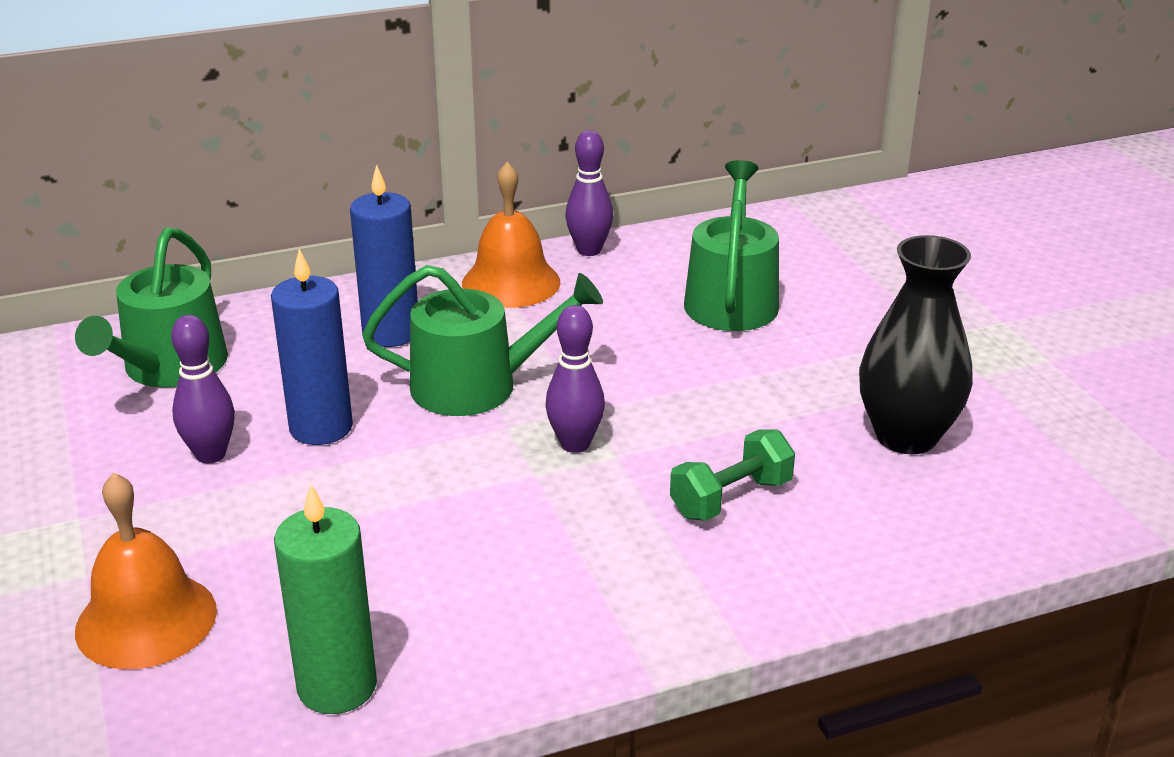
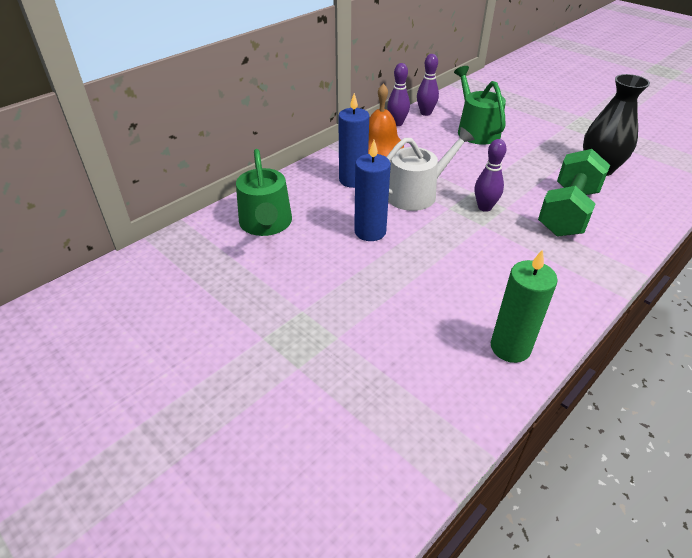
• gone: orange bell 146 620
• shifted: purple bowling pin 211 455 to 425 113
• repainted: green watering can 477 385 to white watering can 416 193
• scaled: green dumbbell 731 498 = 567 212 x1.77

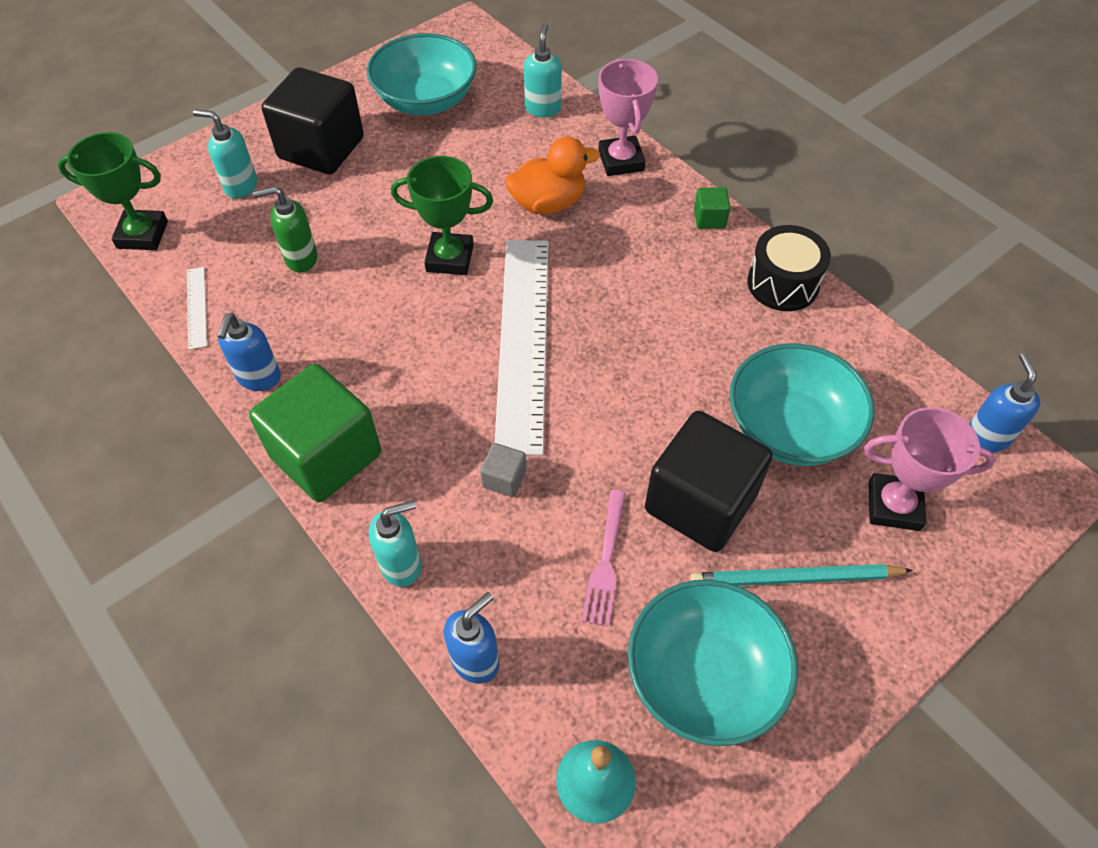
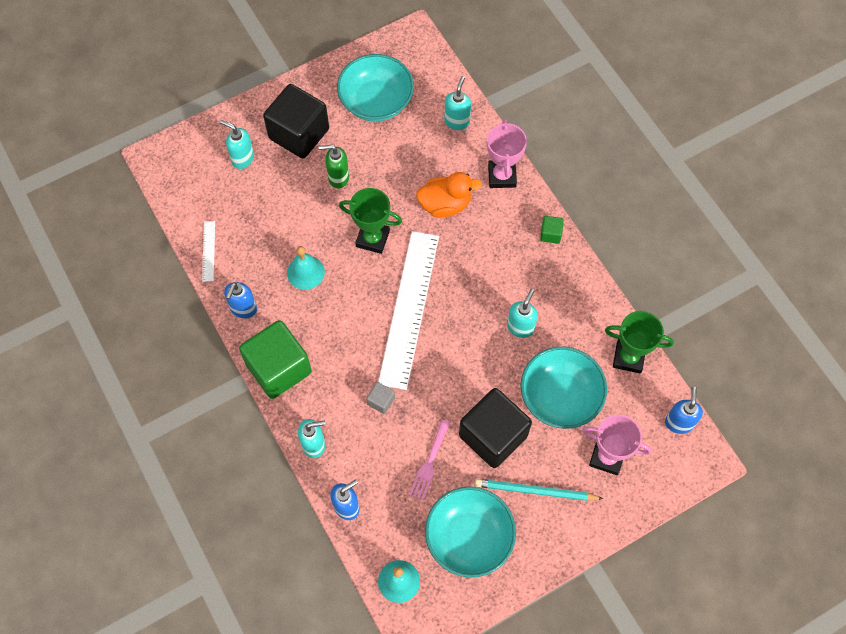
• shifted: green trophy 142 235 to 628 357
• shifted: green soap dispenser 300 258 to 338 177
• gone: black drum 783 283
• new: turquoise bell 305 272
• new: turquoise soap dispenser 520 327

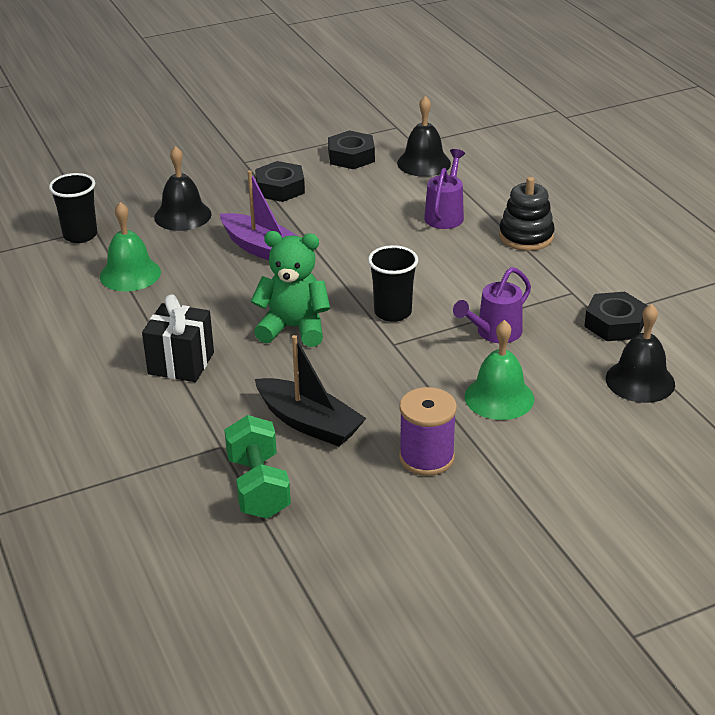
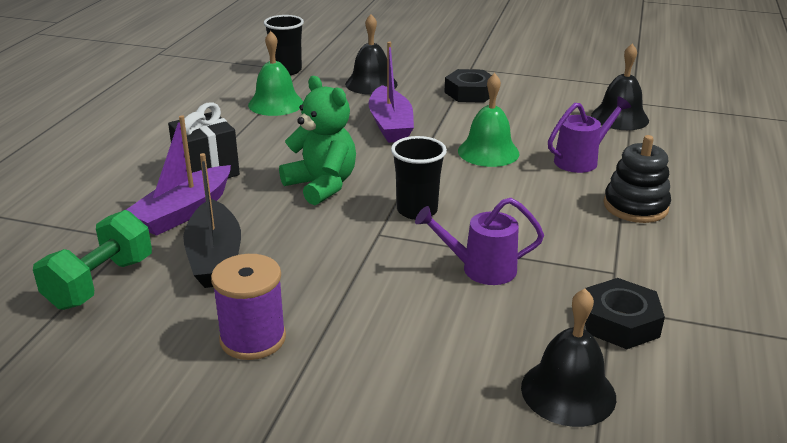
• gone: black nut 351 156
• shifted: green bell 499 397 to 488 152
• new: purple boat 184 212

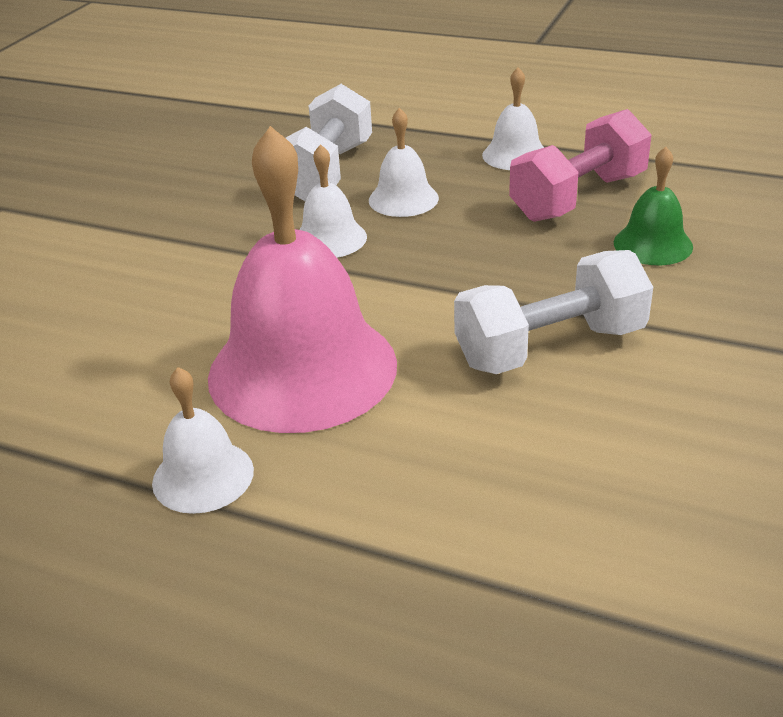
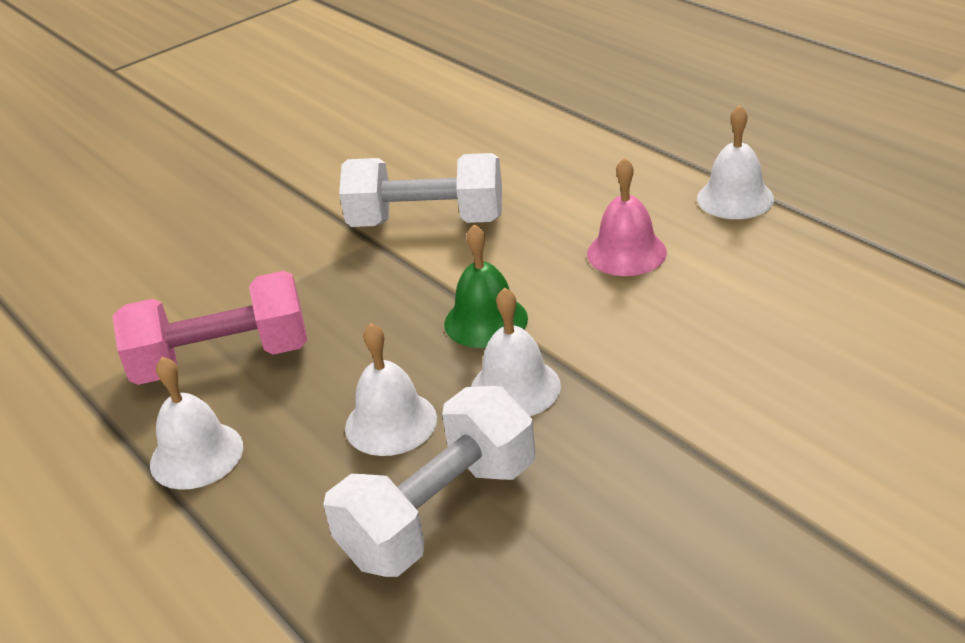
• scaled: pink bell 302 369 = 626 252 x0.47
• shifted: green bell 653 244 to 486 321

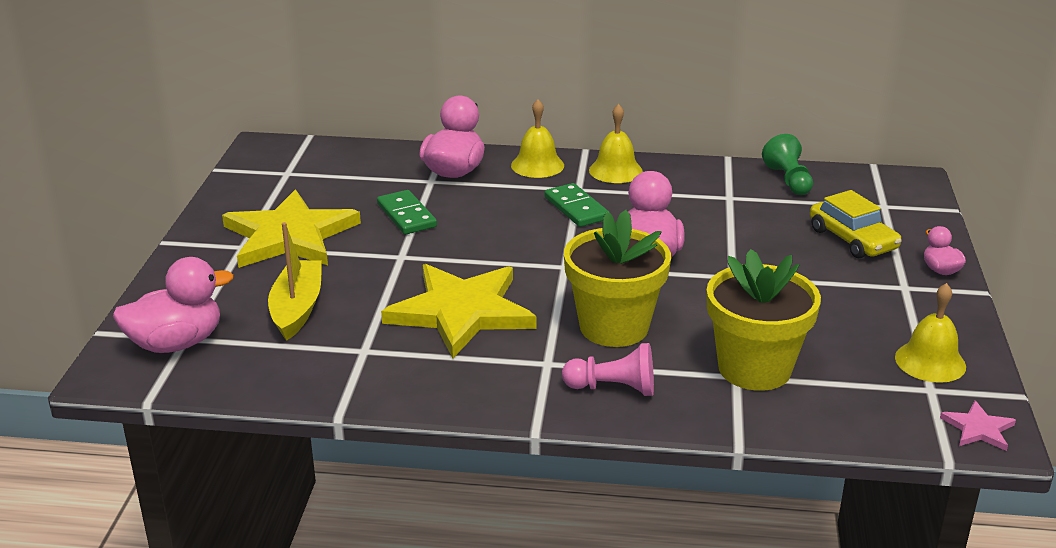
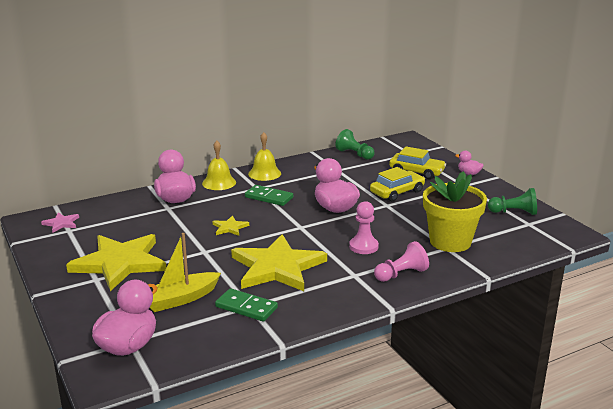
• rotated: yellow boat 297 308 = 179 299 90 degrees counterclockwise
• shifted: green domino 406 215 to 246 307
• swapped: yellow flower pot 614 327 to pink pawn 363 246
• swapped: yellow bell 930 361 to green pawn 514 212
• shifted: pink star 978 428 to 61 223
• new: yellow star 230 227
• new: yellow car 397 192

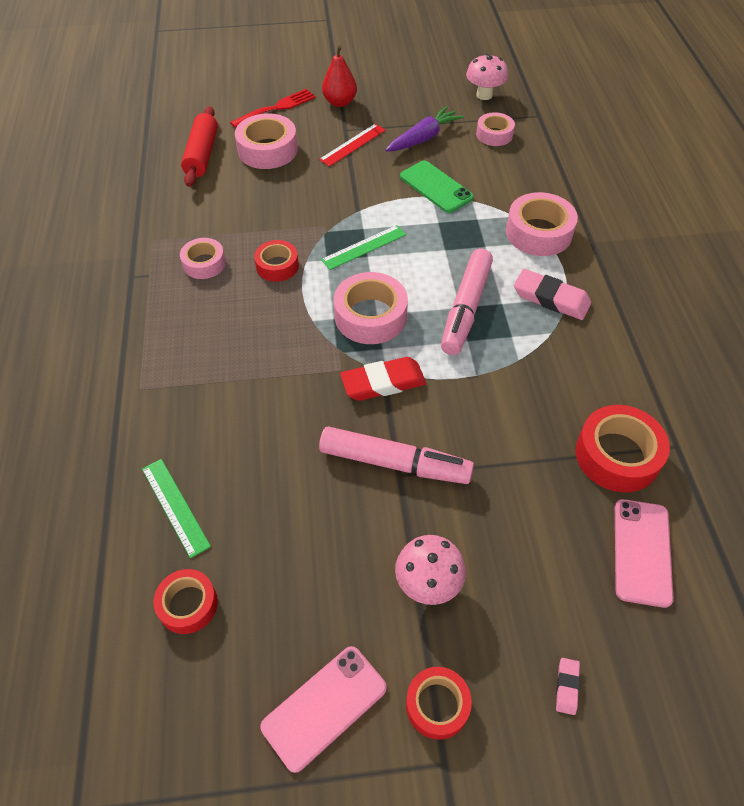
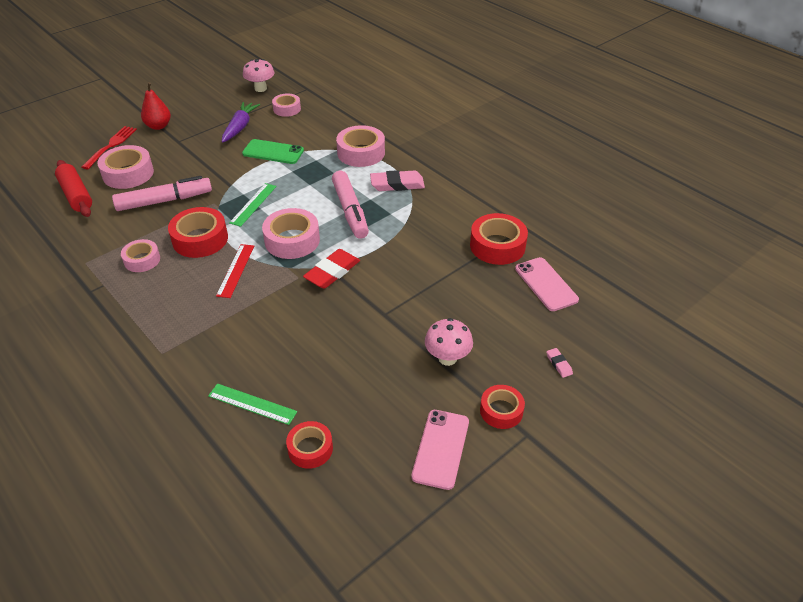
• scaled: red tape 277 266 = 200 239 x1.61
• shifted: red ruler 352 145 to 235 270
• shifted: pink marker 395 463 to 164 201

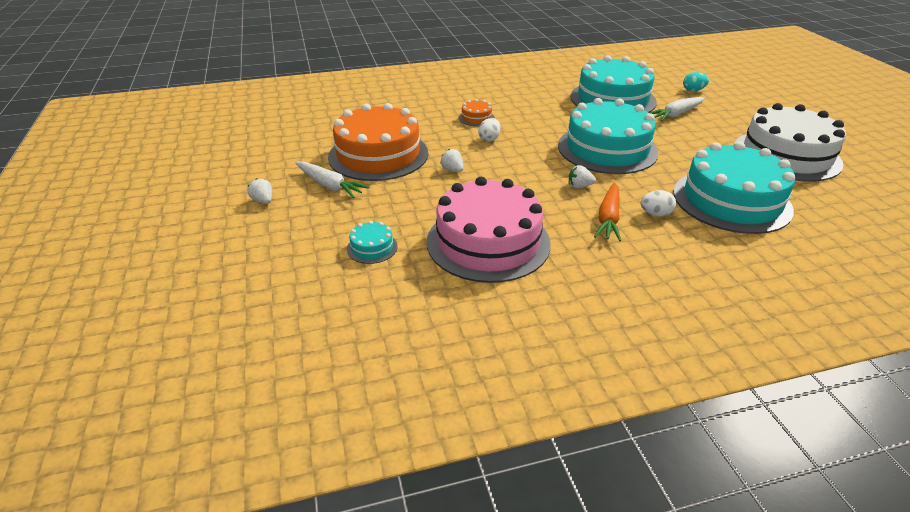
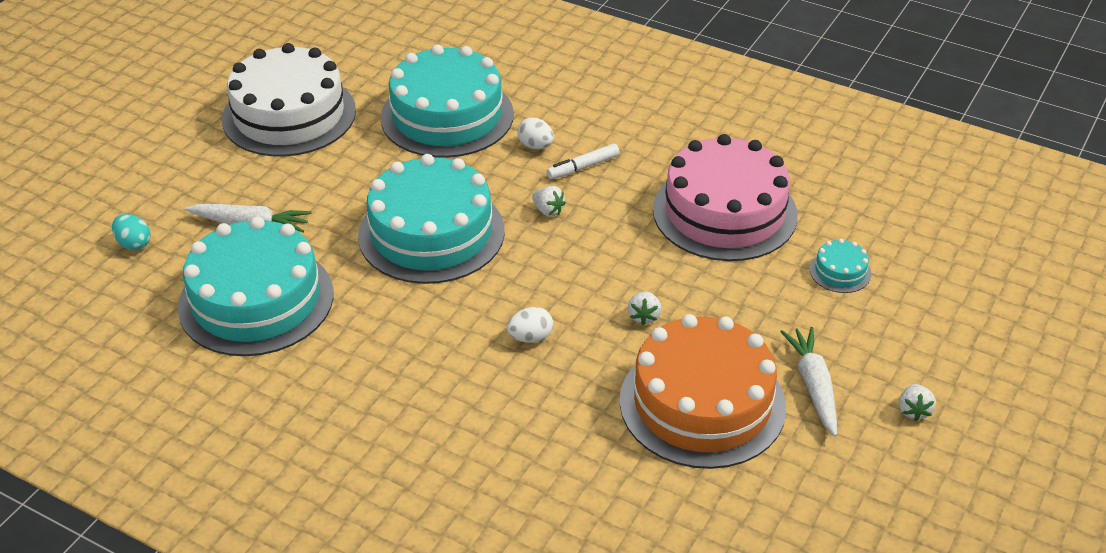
• gone: orange cake 476 118
• swapped: orange carrot 608 218 to white marker 583 167

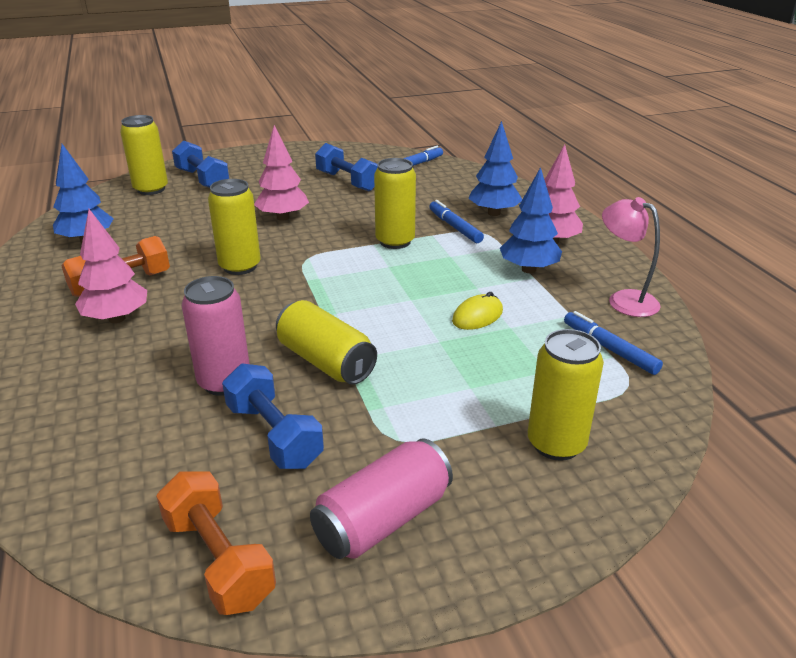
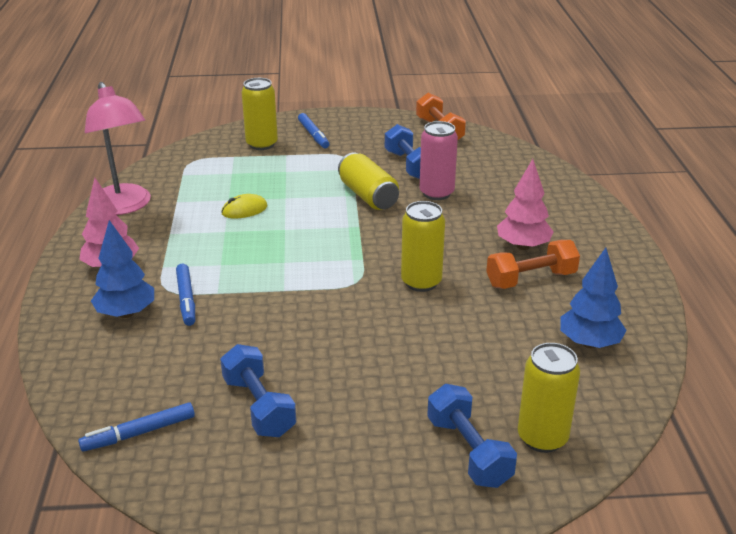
• gone: pink tree 283 217
• gone: pink can 383 519
• gone: yellow can 395 241
• gone: blue tree 528 269
• shifted: blue marker 609 349 to 313 135
• scaled: pink lamp 624 299 = 124 206 x1.53

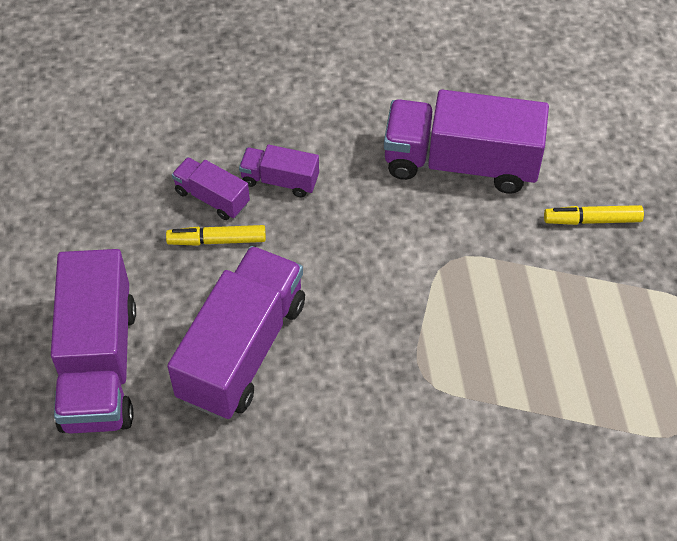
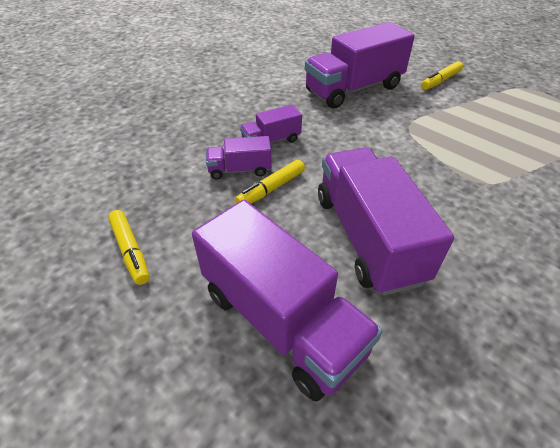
• new: yellow marker 130 250

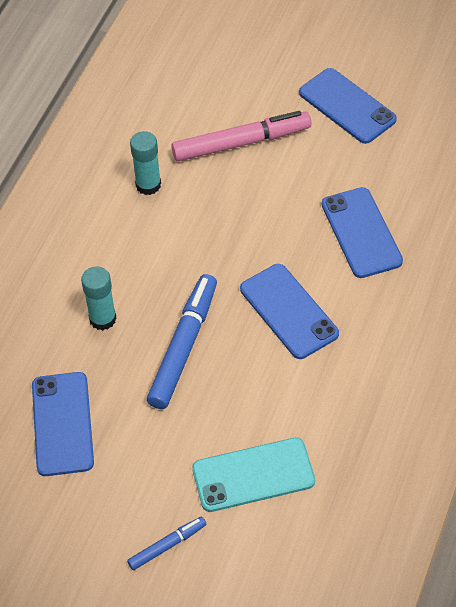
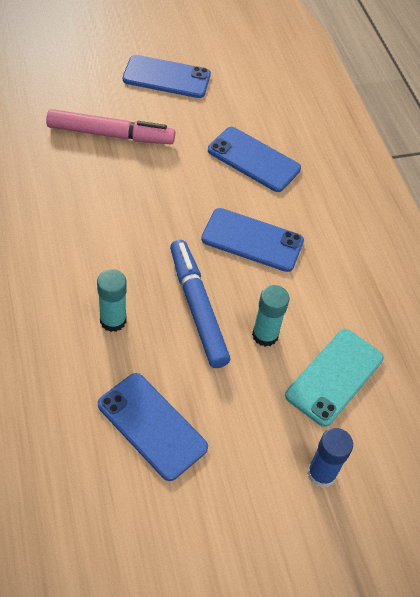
• swapped: blue marker 167 546 to blue glue stick 321 474
• shifted: turquoise glue stick 148 185 to 265 335
• rotated: pink marker 241 143 = 110 135 60 degrees clockwise

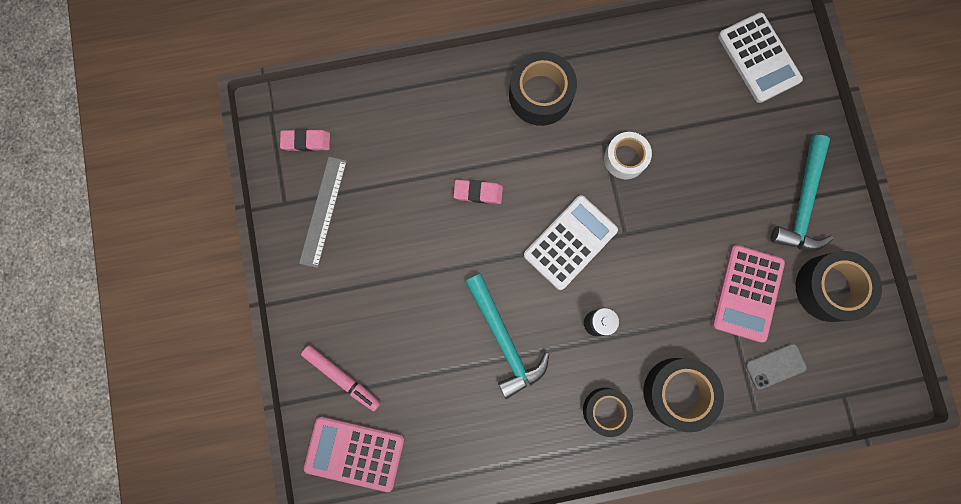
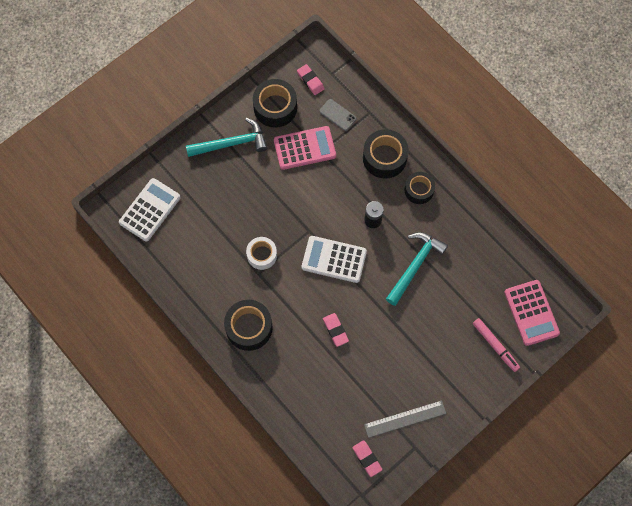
• rotated: pink marker 342 377 = 495 345 135 degrees clockwise
• new: pink eraser 310 81

